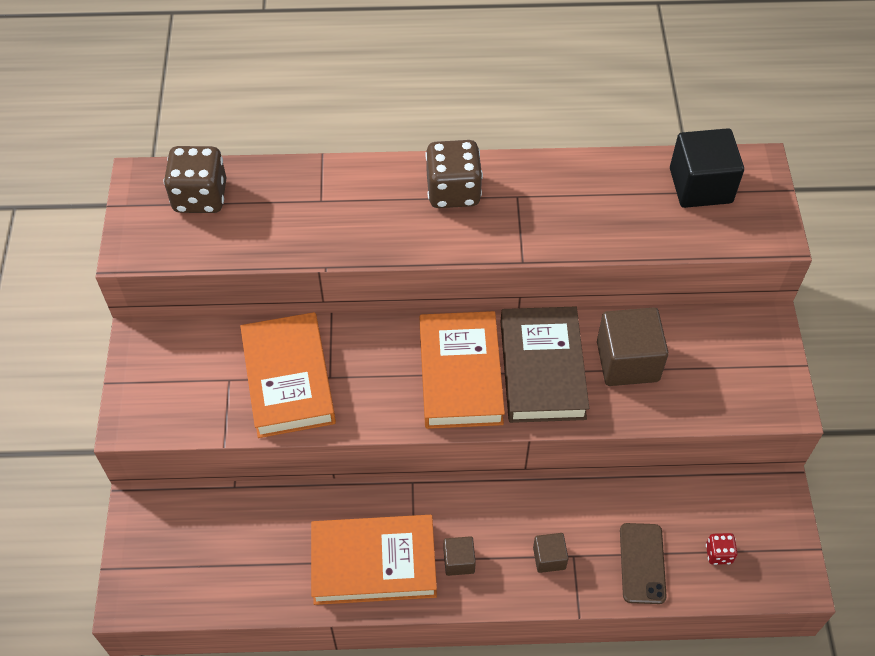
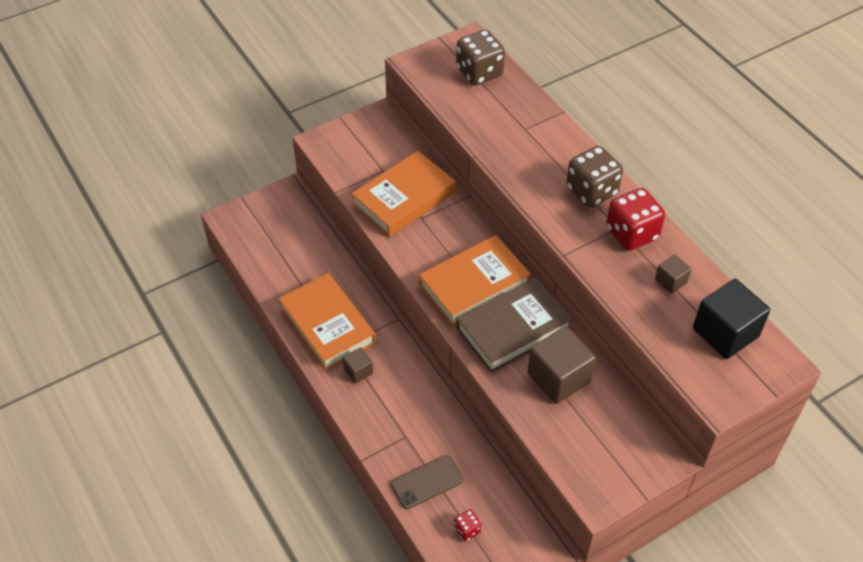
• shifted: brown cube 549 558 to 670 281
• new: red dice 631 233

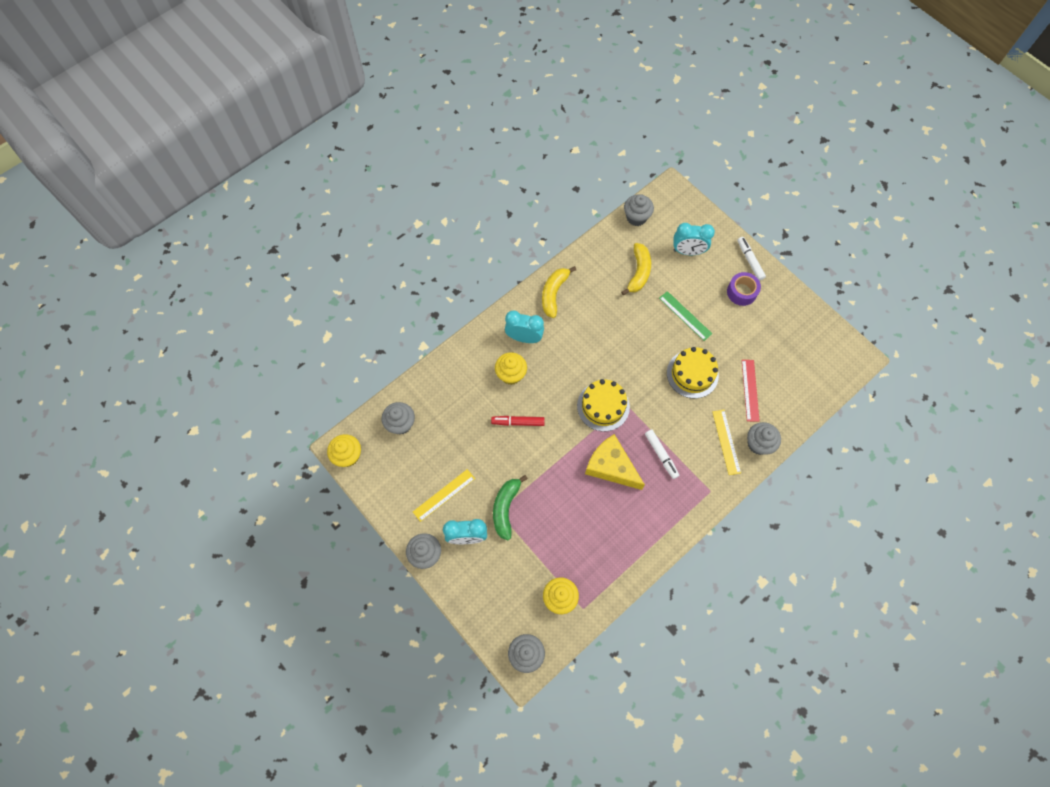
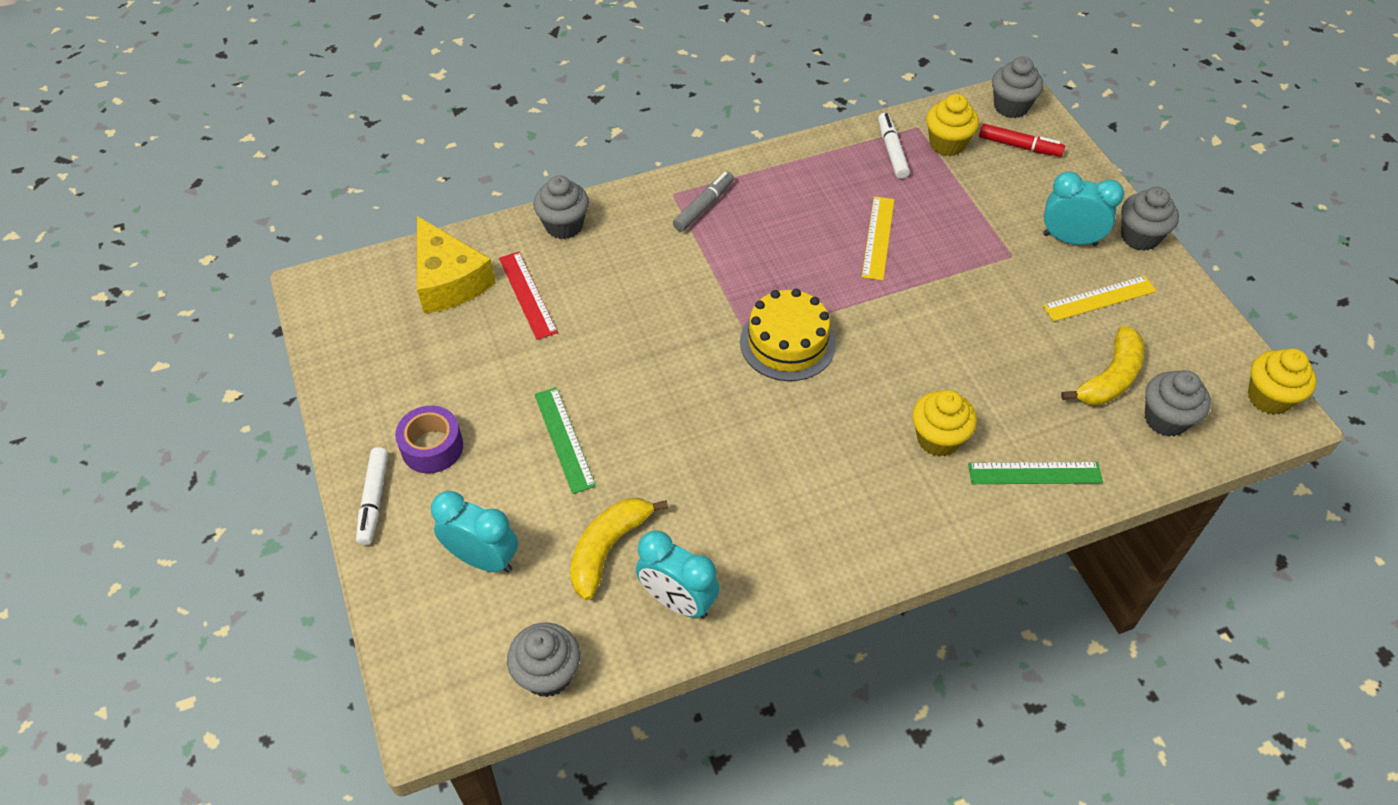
• shifted: red marker 518 422 to 1019 146
• gone: green banana 505 508
• shifted: turquoise clock 524 338 to 677 601
• shifted: yellow banana 554 293 to 1110 378
• shifted: yellow cheese 611 466 to 448 280
• shifted: white marker 661 455 to 892 151
• gone: yellow cake 692 374
• shifted: yellow ruler 726 442 to 878 237
• rotated: red ruler 750 390 = 527 295 45 degrees counterclockwise
• new: grey marker 704 206
• new: green ruler 1034 473

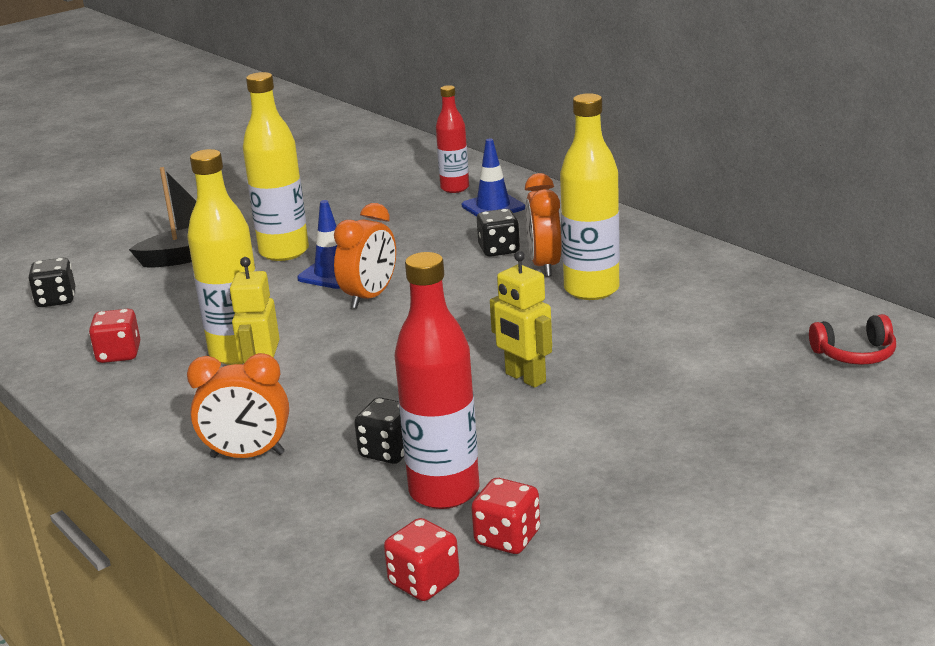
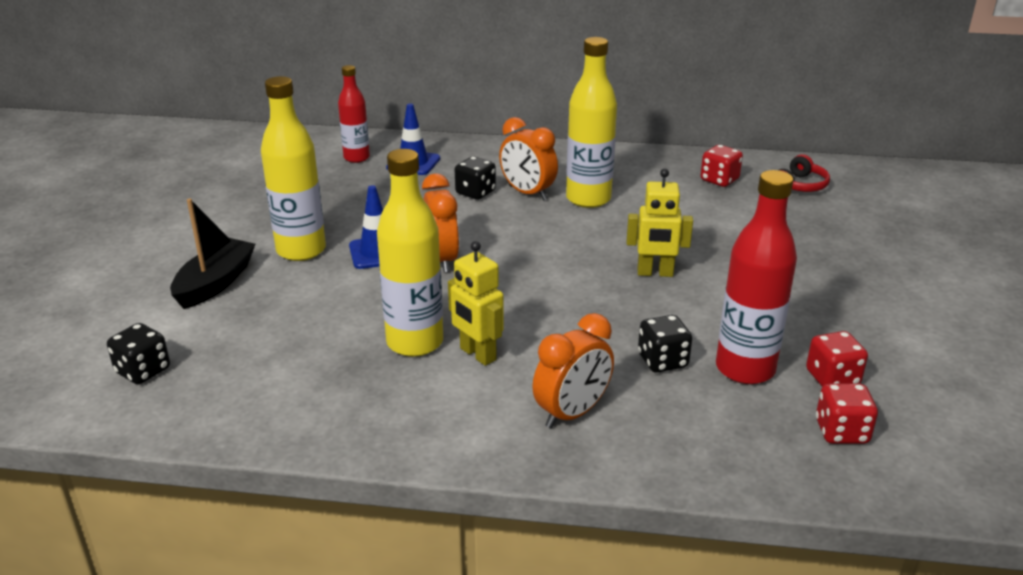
• shifted: red dice 119 354 to 719 180

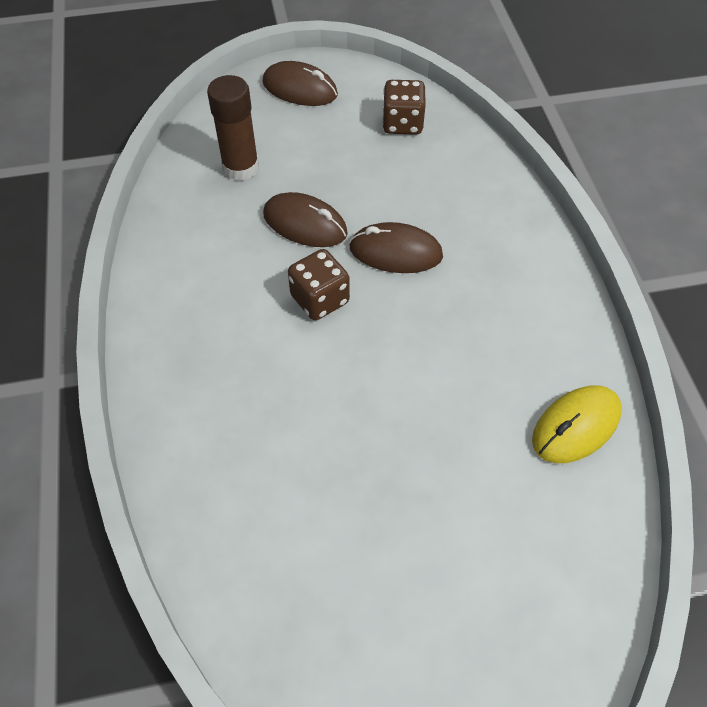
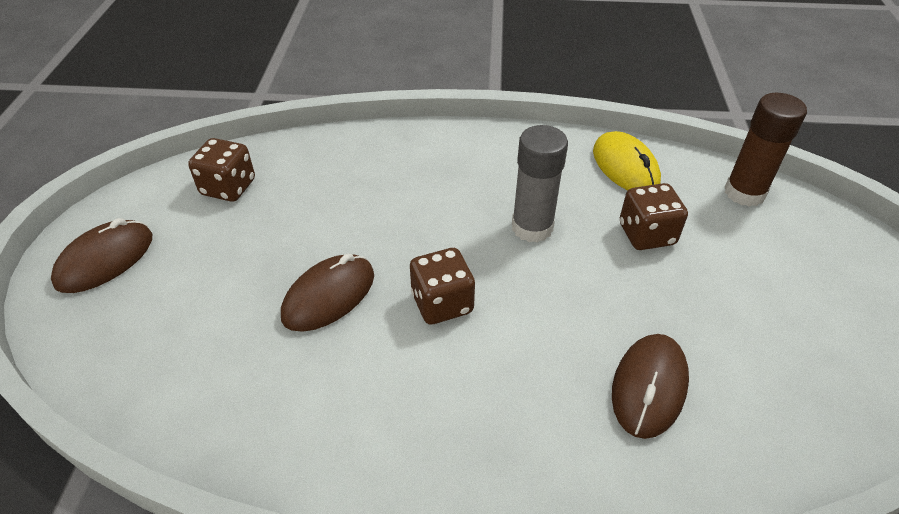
• shifted: brown glue stick 241 167 to 744 193
• shifted: brown mouse 395 252 to 649 387
• new: grey glue stick 532 227
• new: brown dice 646 234

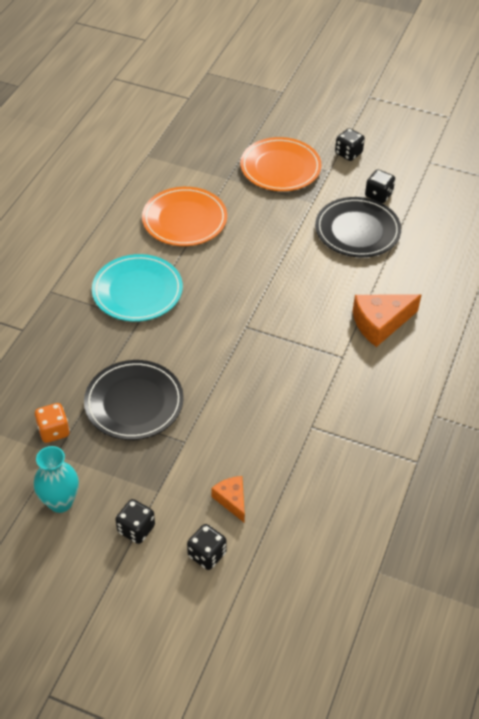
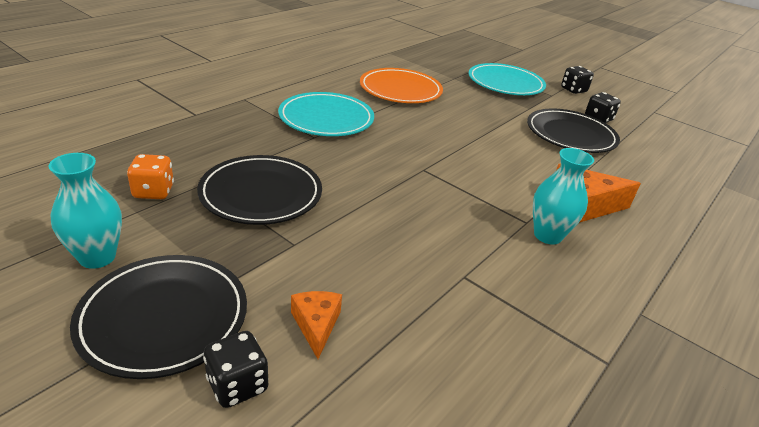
• swapped: black dice 136 529 to black plate 164 318
• repainted: orange plate 280 168 to turquoise plate 505 83
• new: turquoise vase 547 235

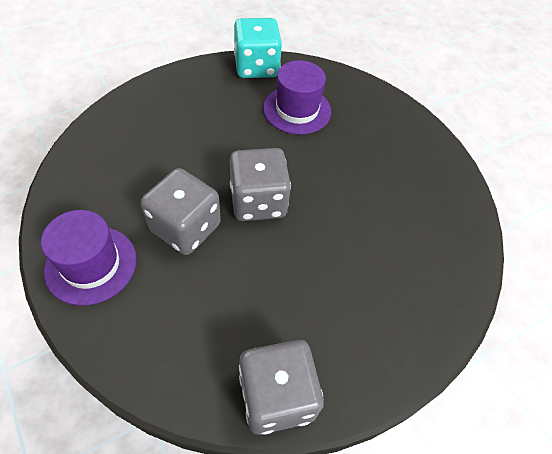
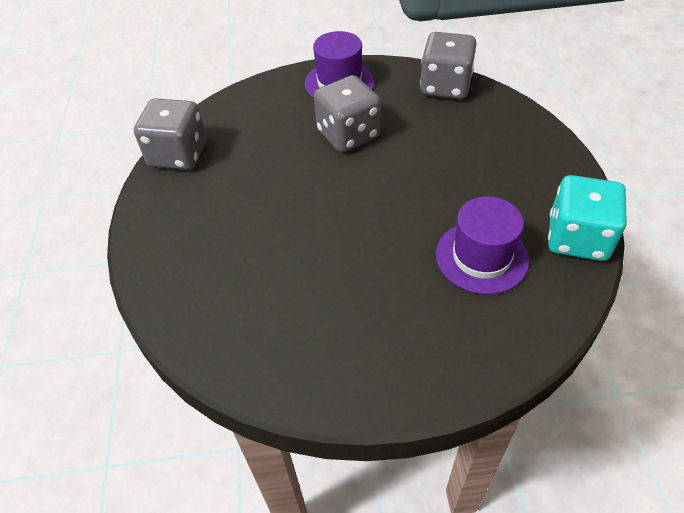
• shifted: grey dice 258 201 to 445 86

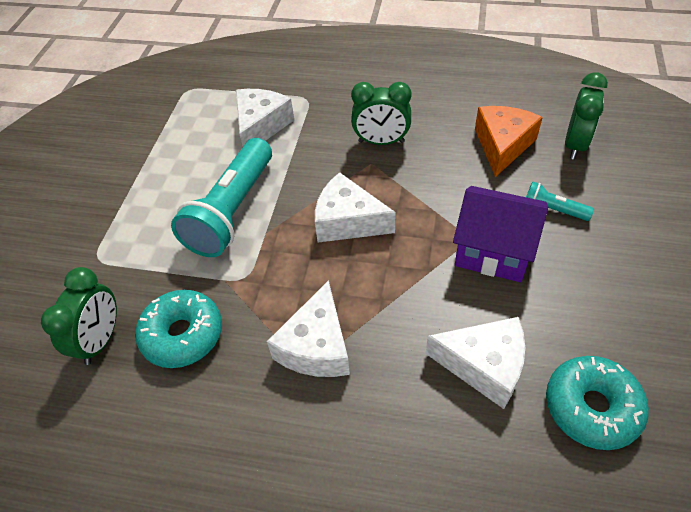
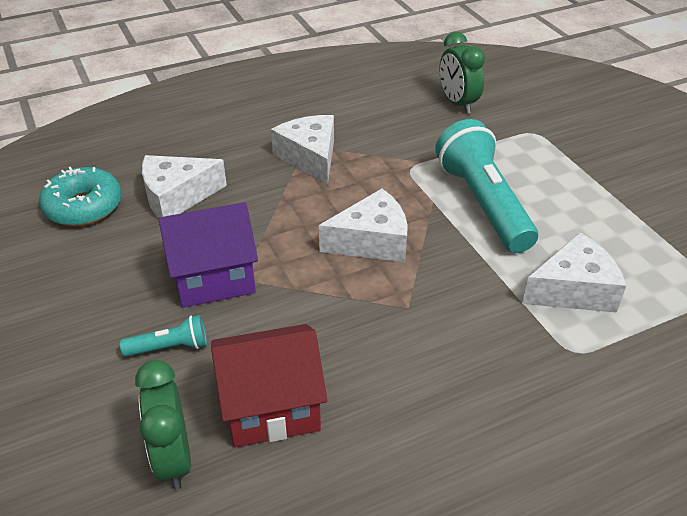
• gone: turquoise donut 183 335
• rotated: white cheese 261 126 = 573 290 90 degrees counterclockwise
• gone: green clock 381 141
• swapped: orange cheese 502 146 to red house 271 407

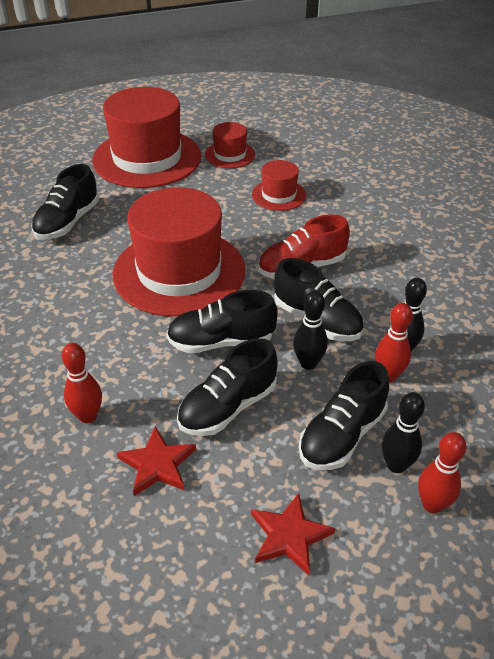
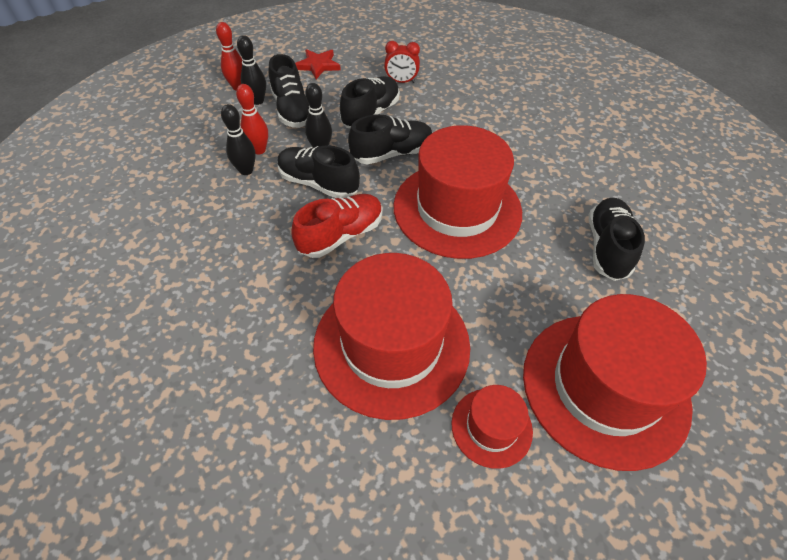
• gone: red bowling pin 88 416
• swapped: red star 157 464 to red clock 401 81
• scaled: red hat 278 195 = 391 345 x2.13
• rotated: black shoe 342 435 = 292 110 135 degrees clockwise

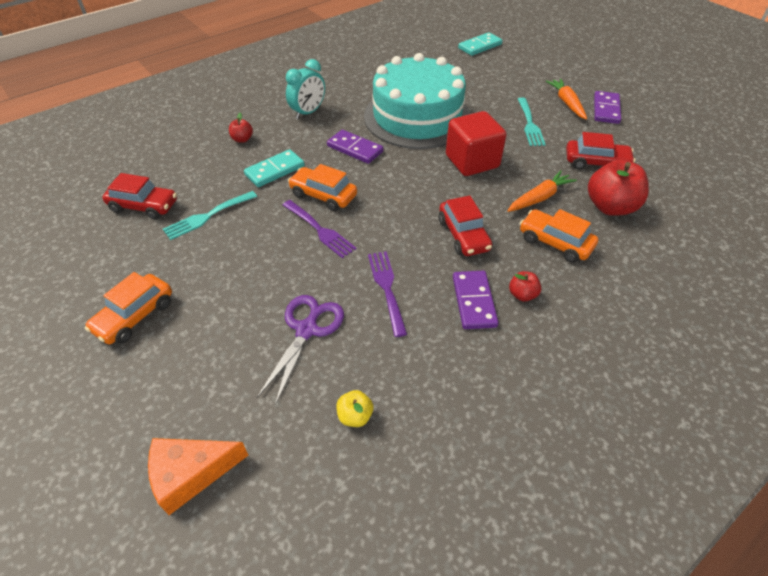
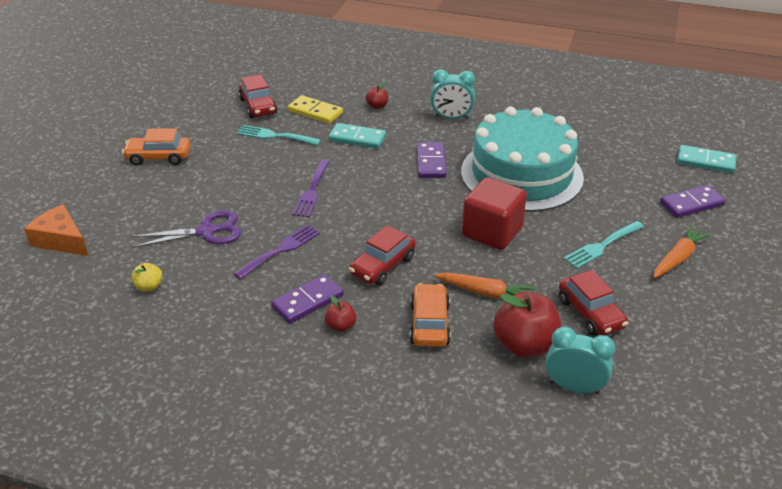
• gone: orange car 323 195
• shifted: purple domino 606 109 to 691 204
• new: yellow domino 315 112
• new: turquoise clock 574 387

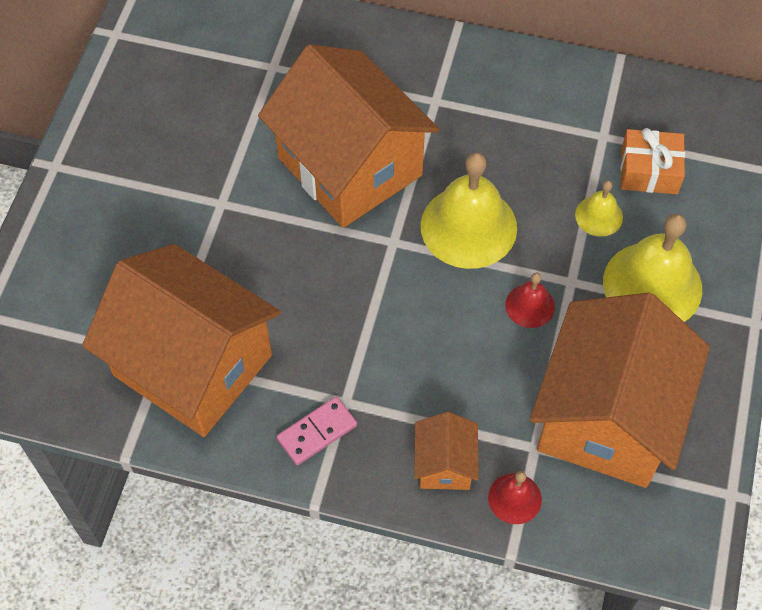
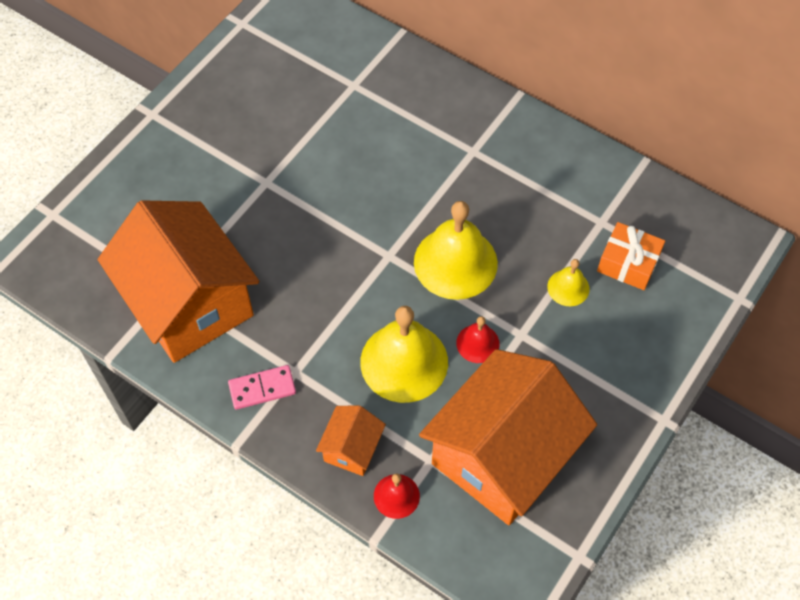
• gone: orange house 350 166
• shifted: yellow bell 652 285 to 404 362

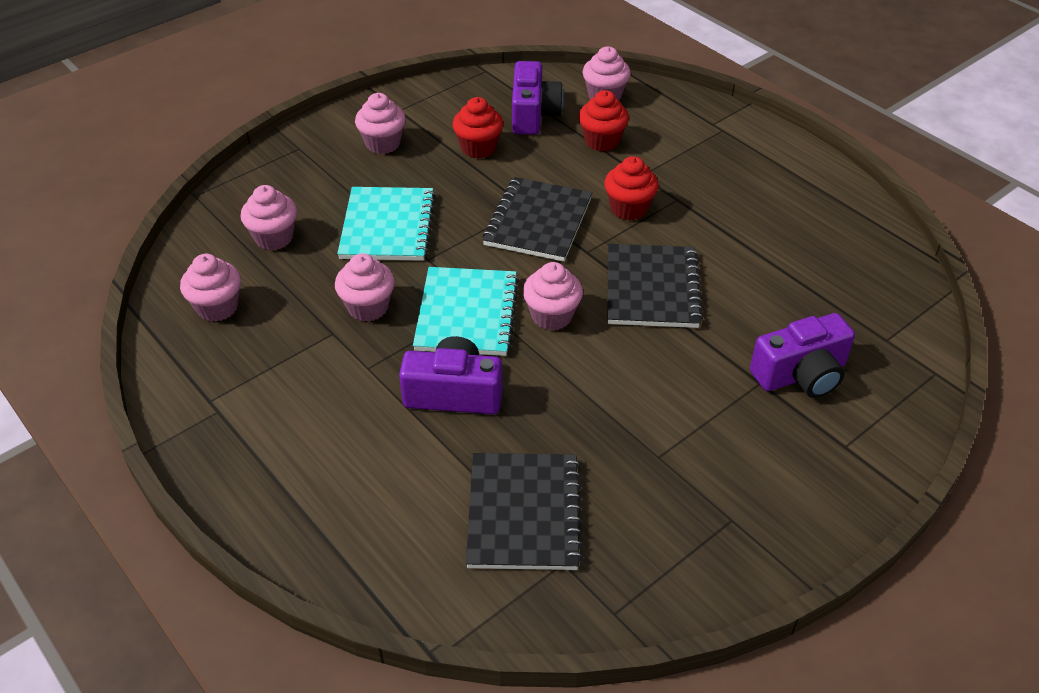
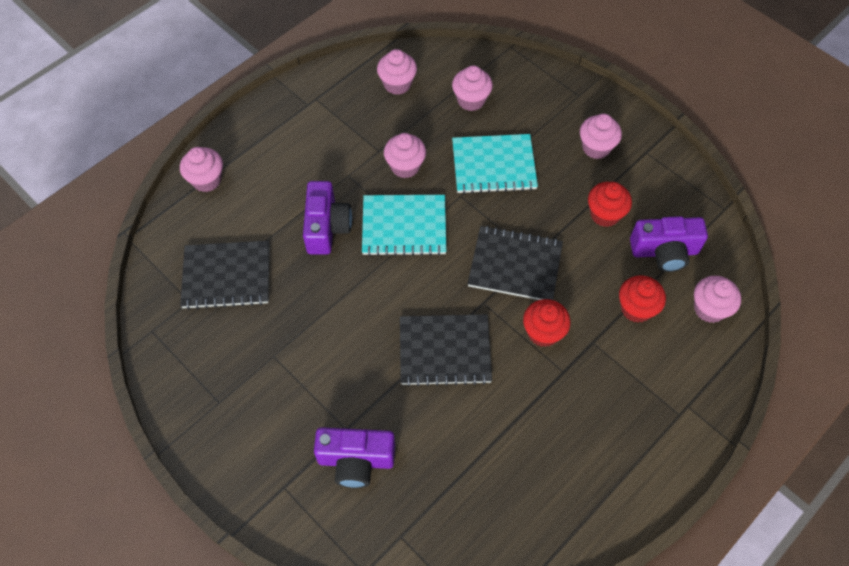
• shifted: pink cupcake 552 316 to 206 180
• rotated: purple camera 801 374 = 356 460 60 degrees counterclockwise

